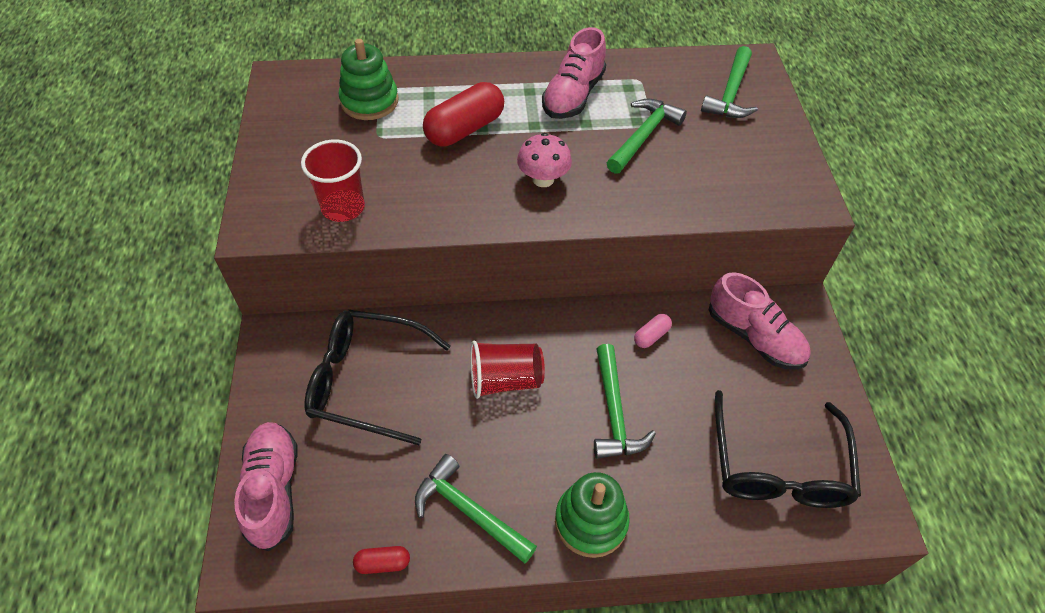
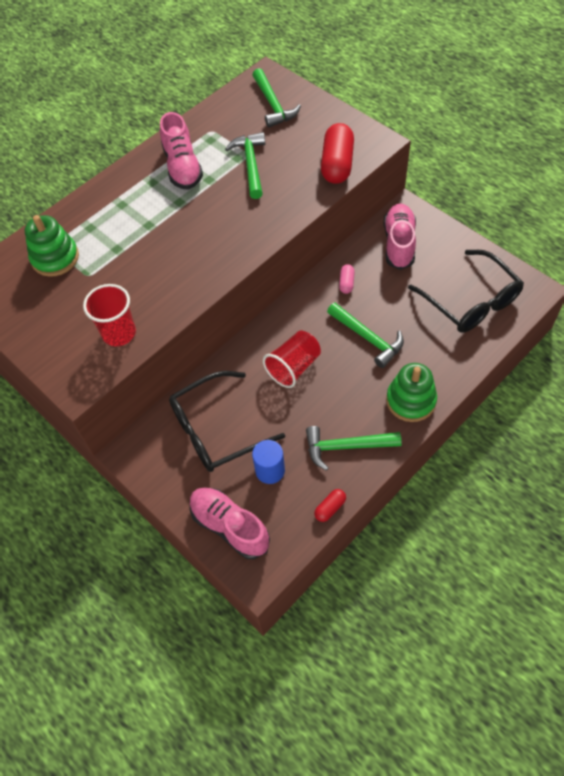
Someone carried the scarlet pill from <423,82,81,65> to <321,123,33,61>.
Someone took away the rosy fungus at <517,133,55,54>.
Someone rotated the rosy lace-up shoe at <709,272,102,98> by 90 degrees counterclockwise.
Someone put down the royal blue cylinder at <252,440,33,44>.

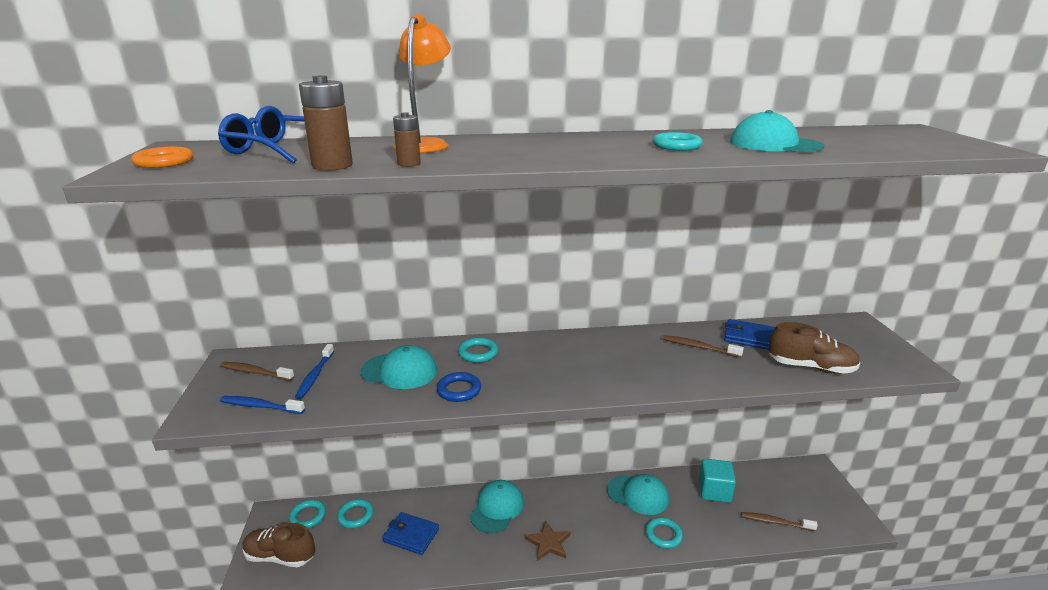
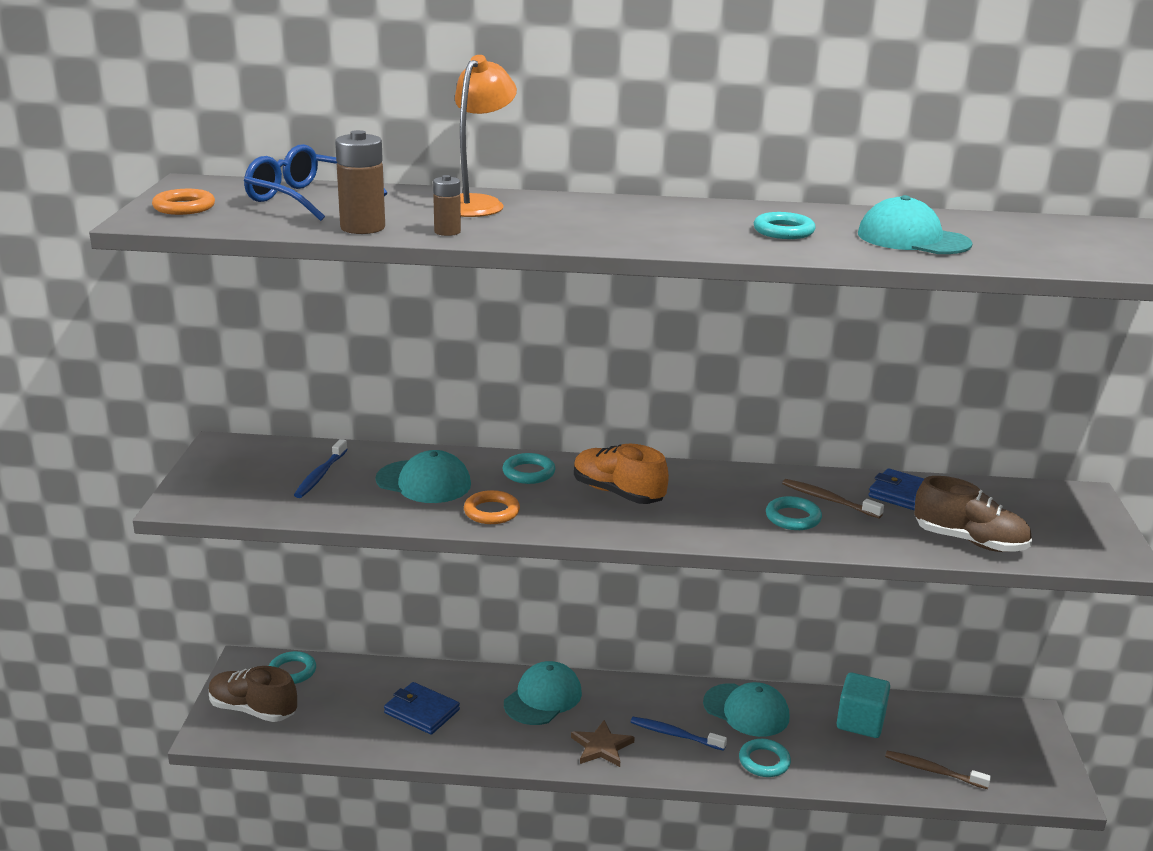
Someone took away the brown toothbrush at <220,362,74,19>.
Someone carried the royal blue toothbrush from <220,396,85,18> to <631,717,96,34>.
Someone carried the teal ring from <337,499,37,29> to <766,496,56,34>.
Someone repainted the royal blue ring at <437,372,44,30>, which became the orange-coloured ring at <464,490,56,34>.
Someone put down the orange-coloured lace-up shoe at <574,444,95,60>.

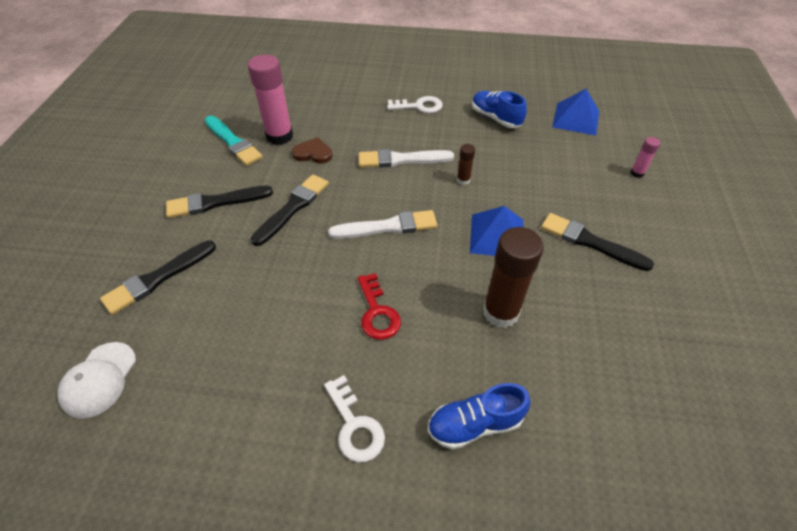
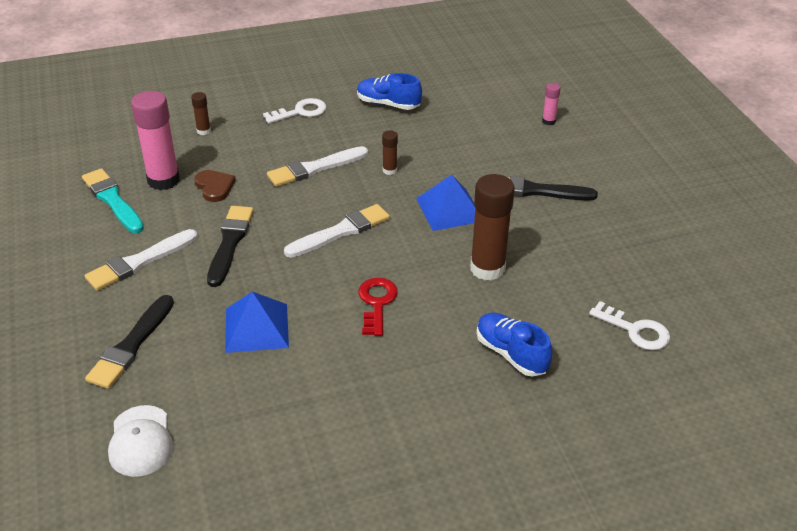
Someone repainted the ebony paintbrush at <166,186,107,32>, which became the pure white paintbrush at <85,229,113,62>.
Someone rotated the teal paintbrush at <205,116,58,50> by 150 degrees counterclockwise.
Someone rotated the brown heart at <292,137,40,27> by 75 degrees clockwise.
Someone carried the pure white key from <324,375,61,87> to <589,301,81,49>.
Someone rotated the scarlet key at <357,273,44,67> by 135 degrees counterclockwise.
Someone rotated the royal blue lace-up shoe at <428,383,103,67> by 90 degrees clockwise.
Someone carried the royal blue pyramid from <552,89,47,46> to <225,292,64,61>.
Someone put down the brown stick of glue at <191,92,20,43>.

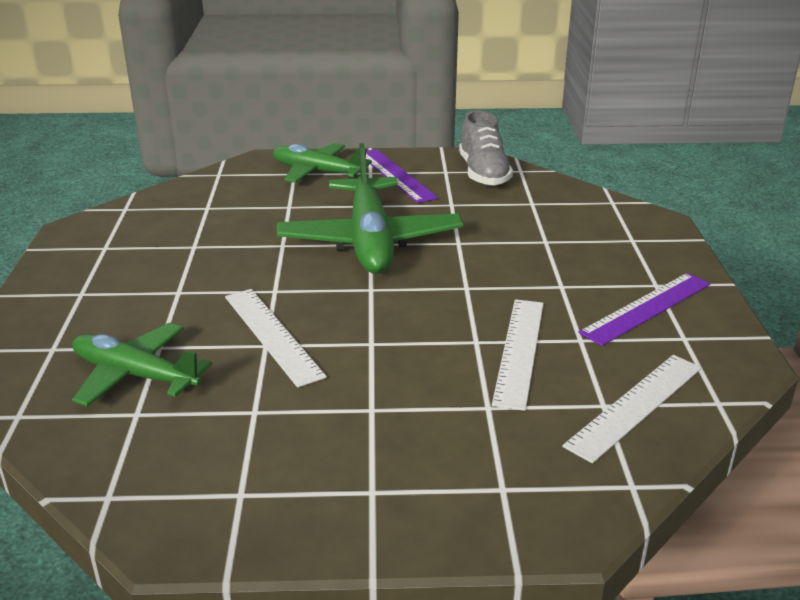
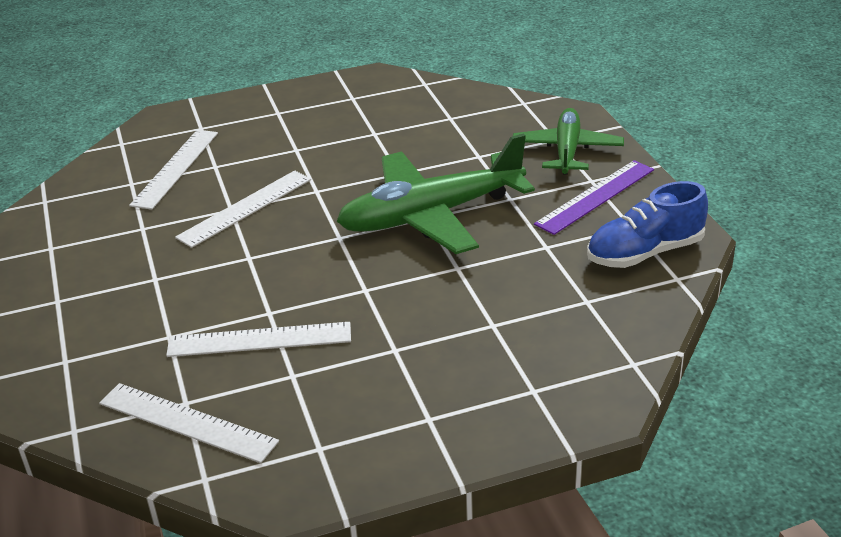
Someone swapped the emerald aeroplane at <72,323,140,84> for the pure white measuring stick at <129,130,89,80>.
Someone repainted the gray lace-up shoe at <459,110,54,76>, which became the royal blue lace-up shoe at <587,181,121,87>.
Someone took away the violet measuring stick at <578,273,132,73>.

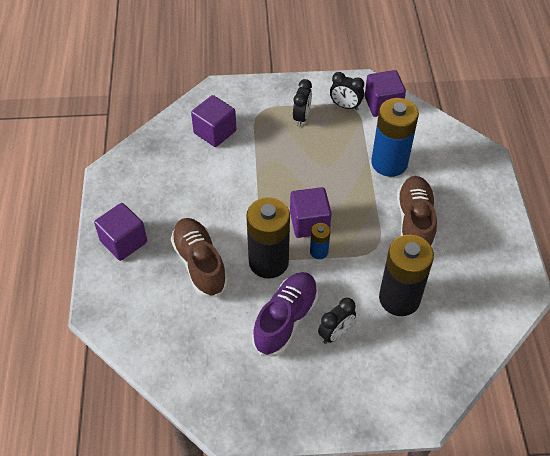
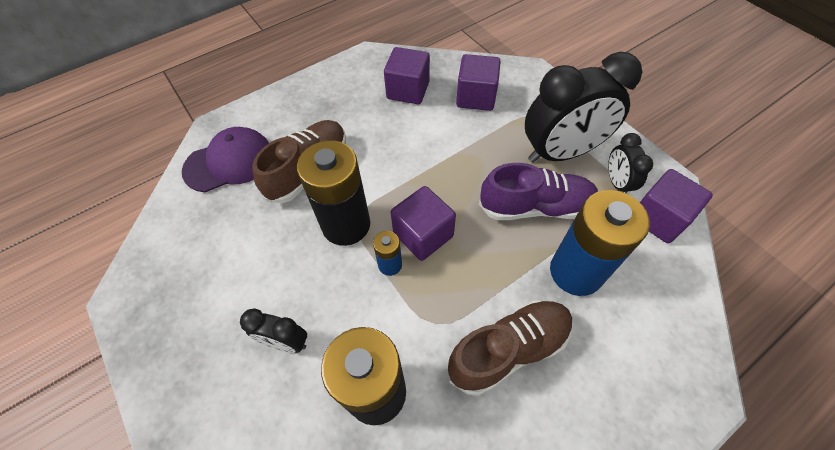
Someone carried the violet cube from <94,203,53,58> to <384,47,46,57>.
Someone carried the violet lace-up shoe from <252,272,66,84> to <479,163,119,57>.
Someone scaled the ebony bedside clock at <293,79,19,47> by 2.07.
Someone put down the violet peaked cap at <182,127,87,65>.

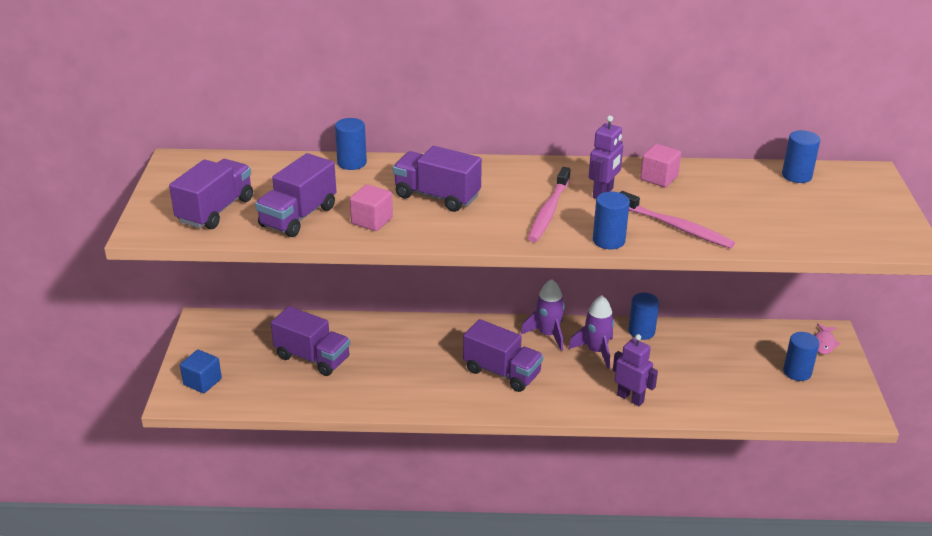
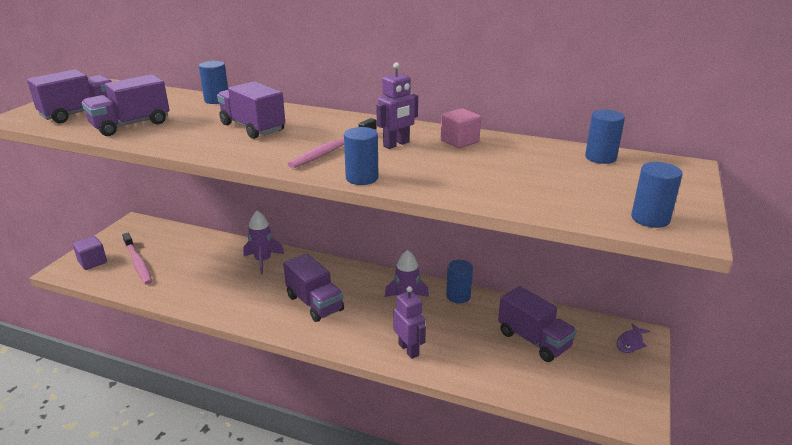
Someone repainted the royal blue cube at <180,350,42,43>, which became the violet cube at <73,236,34,34>.
Someone carried the violet truck from <271,306,79,70> to <498,286,79,76>.
Someone took away the rosy cube at <350,184,43,47>.
Someone carried the violet spaceship from <521,279,44,72> to <243,211,41,63>.
Someone carried the rosy toothbrush from <620,191,115,57> to <122,233,30,51>.
Someone carried the royal blue cylinder from <783,332,36,49> to <631,162,51,66>.
Someone repainted the rosy fish at <815,323,26,31>, which became the violet fish at <617,323,33,30>.

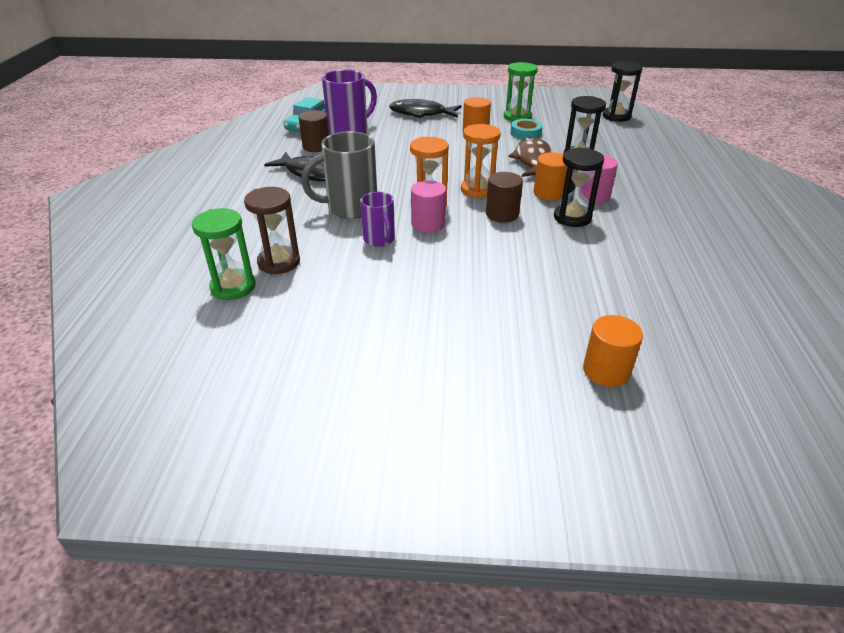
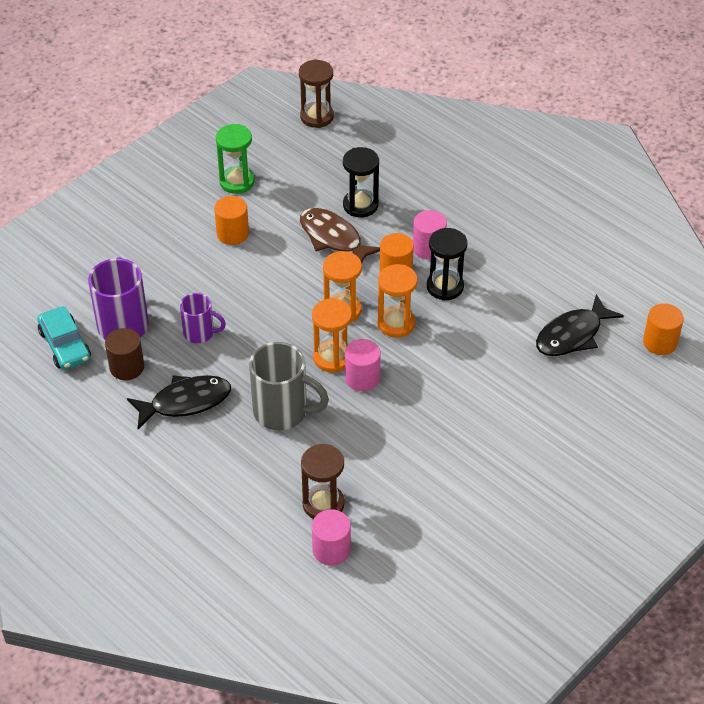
Someone swapped the emerald sandglass at <192,208,64,92> for the rosy cylinder at <312,509,39,57>.
Someone rotated the gray tea mug at <301,131,76,88> by 90 degrees counterclockwise.
Someone carried the violet tea mug from <360,192,35,55> to <180,293,46,50>.
Someone carried the ebony fish from <389,99,72,19> to <536,294,88,62>.
Someone swapped the brown cylinder at <486,172,37,51> for the orange-coloured sandglass at <378,264,40,73>.
Someone took away the teal sticky tape at <510,119,33,20>.
Someone carried the orange-coloured cylinder from <583,315,60,72> to <643,304,41,51>.
Someone repainted the ebony sandglass at <603,61,39,61>, which became the brown sandglass at <299,60,35,68>.

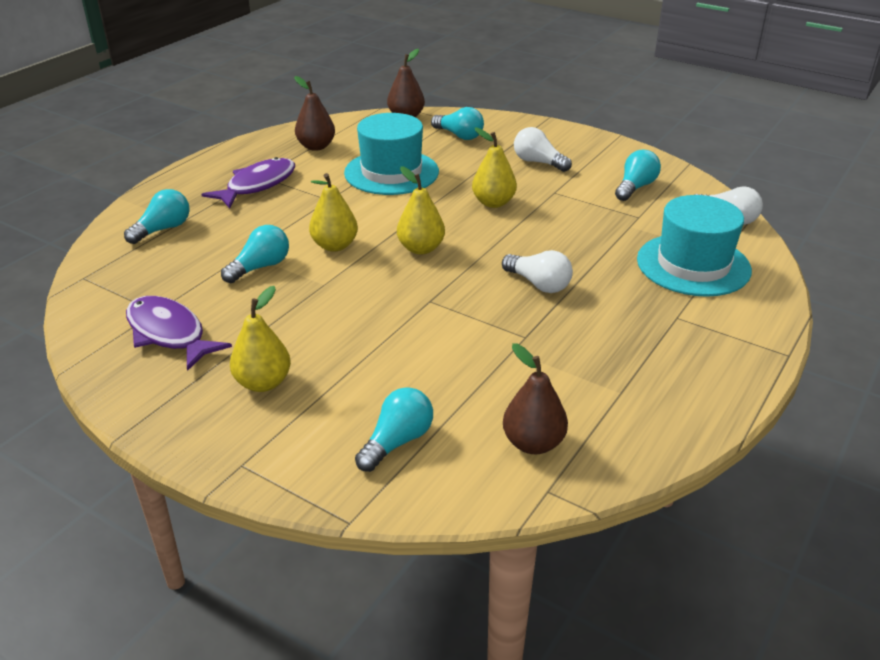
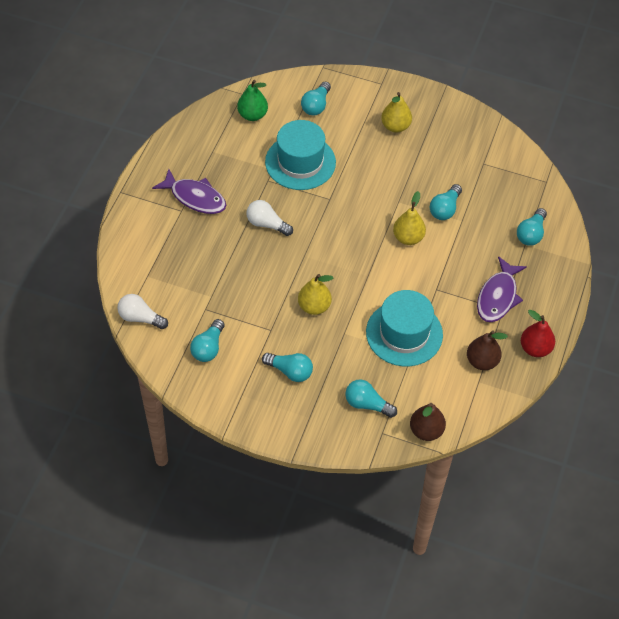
Someone carried the violet fish from <126,296,106,75> to <152,169,74,45>.
Someone took away the bright yellow pear at <397,166,48,89>.
Someone repainted the brown pear at <503,343,65,111>, which became the emerald pear at <237,80,31,41>.
Someone repainted the pure white light bulb at <514,127,58,45>, which became the teal light bulb at <262,353,51,29>.
Someone carried the teal tall hat from <637,195,115,102> to <265,120,71,70>.
Someone put down the scarlet pear at <521,310,34,47>.

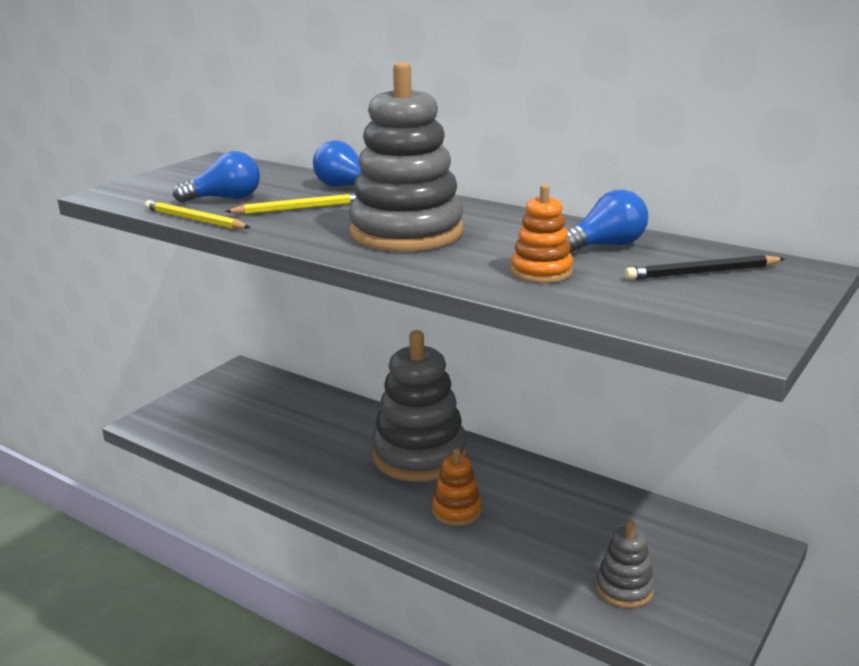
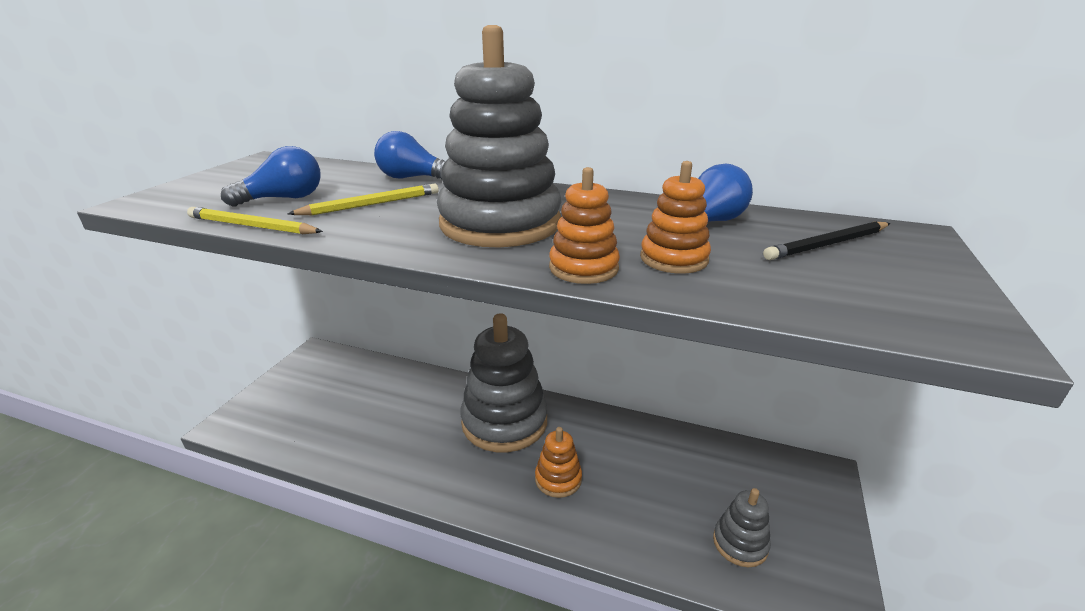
Someone put down the orange-coloured stacking rings at <549,167,71,117>.

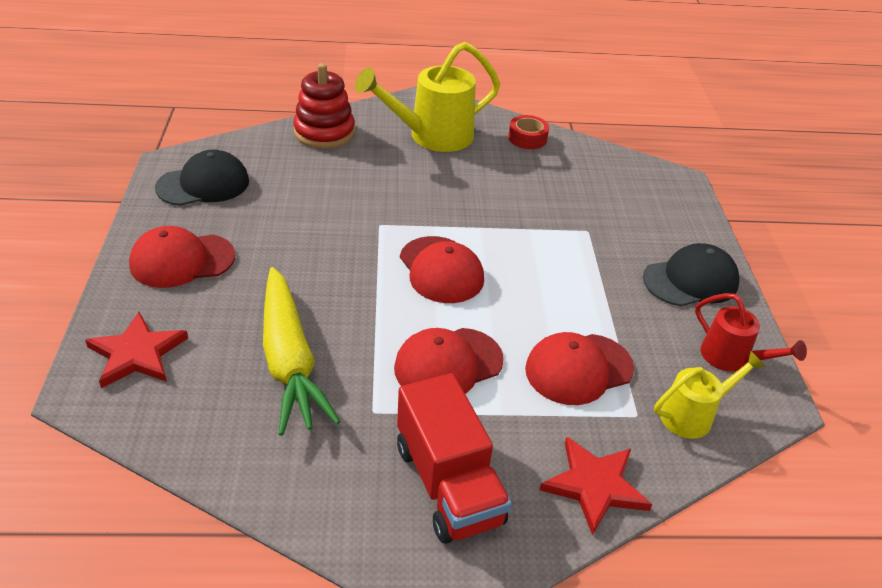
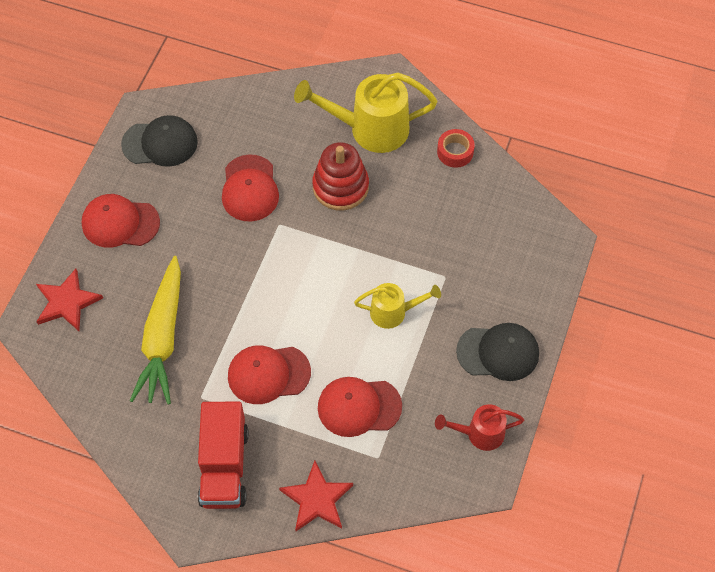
Someone carried the scarlet stacking rings from <293,63,62,86> to <312,142,57,69>.
Someone carried the scarlet peaked cap from <400,236,84,67> to <222,154,57,68>.
Someone carried the bright yellow watering pot from <654,351,111,88> to <354,283,87,46>.
Someone rotated the scarlet watering pot at <695,293,112,78> by 105 degrees clockwise.

